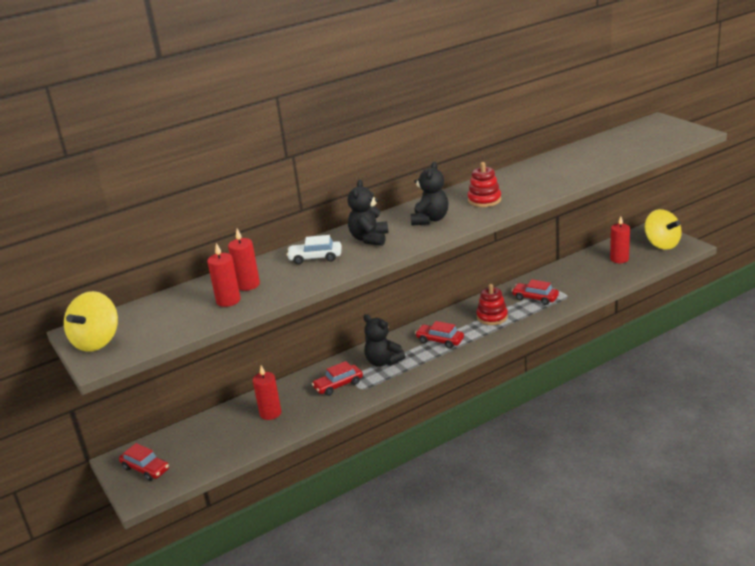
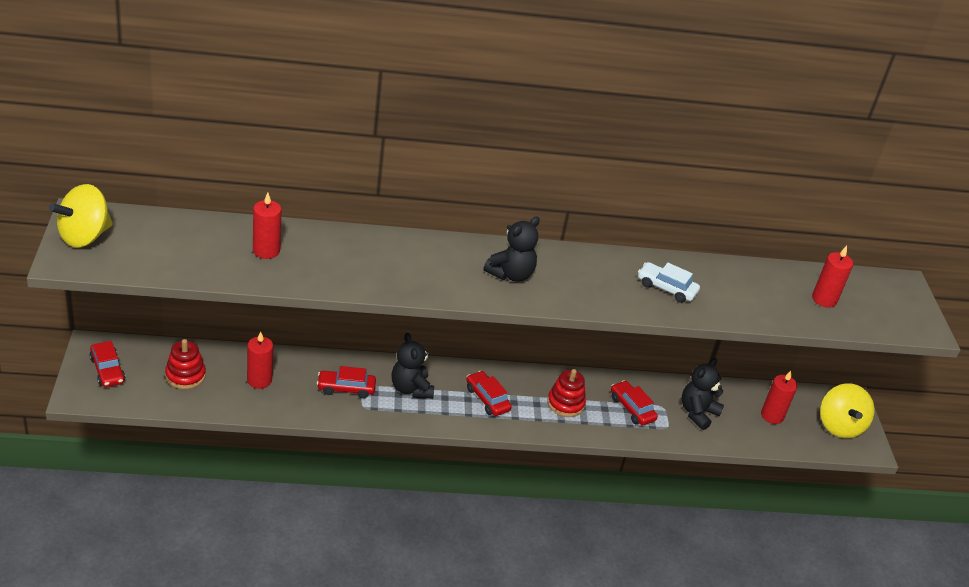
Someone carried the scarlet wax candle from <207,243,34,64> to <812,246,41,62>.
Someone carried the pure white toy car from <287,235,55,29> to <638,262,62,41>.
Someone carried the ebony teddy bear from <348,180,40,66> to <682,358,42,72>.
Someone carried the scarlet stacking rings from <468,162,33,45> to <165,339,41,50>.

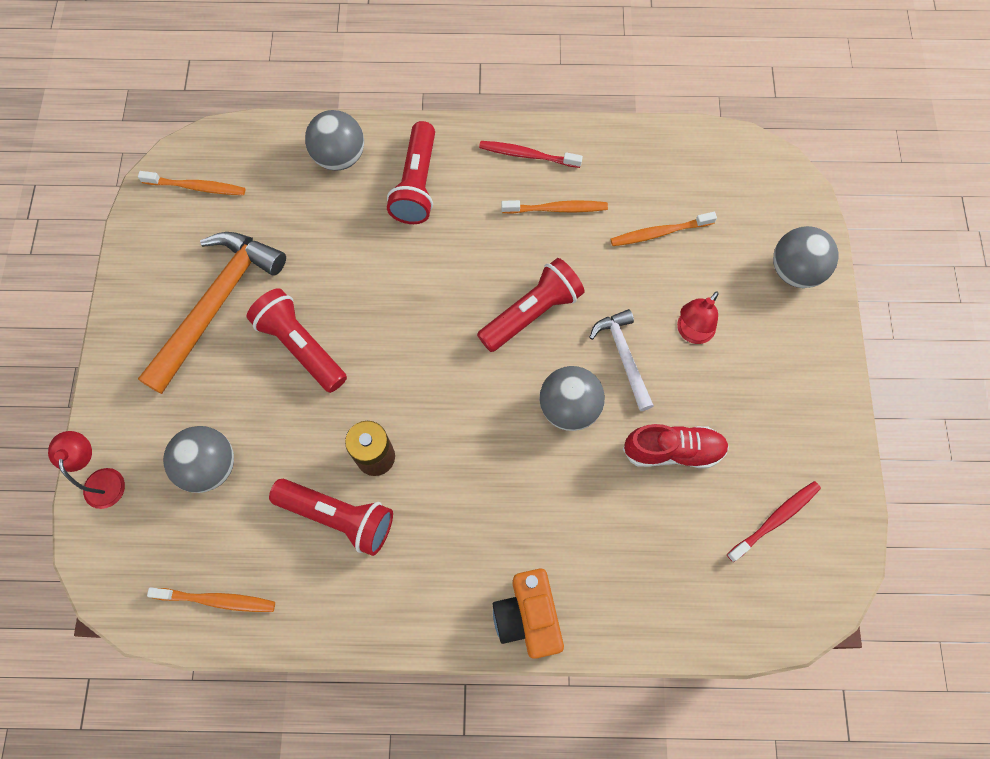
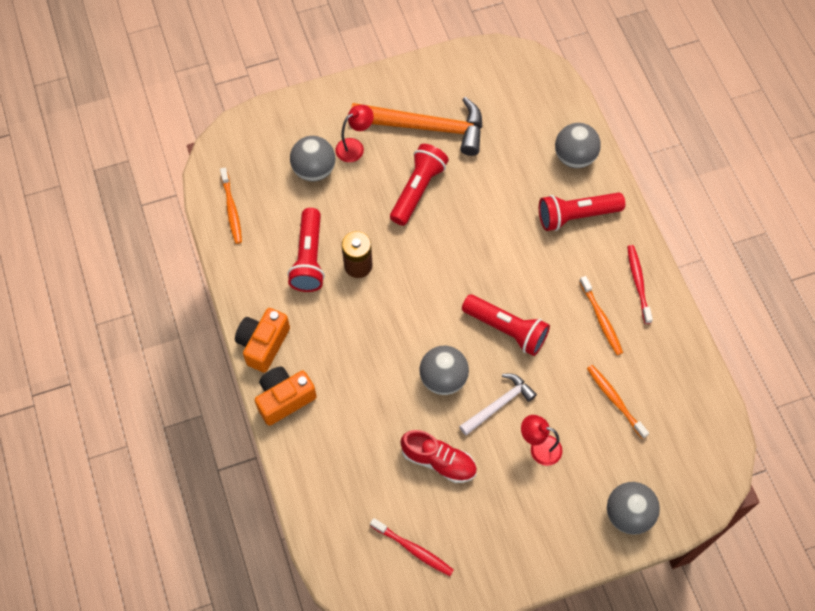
Someone carried the scarlet lamp from <48,431,77,78> to <335,105,39,57>.
Someone took away the orange-coloured toothbrush at <138,171,107,24>.
Someone rotated the scarlet lace-up shoe at <623,424,106,44> by 45 degrees counterclockwise.
Someone put down the orange-coloured photo camera at <235,308,55,65>.

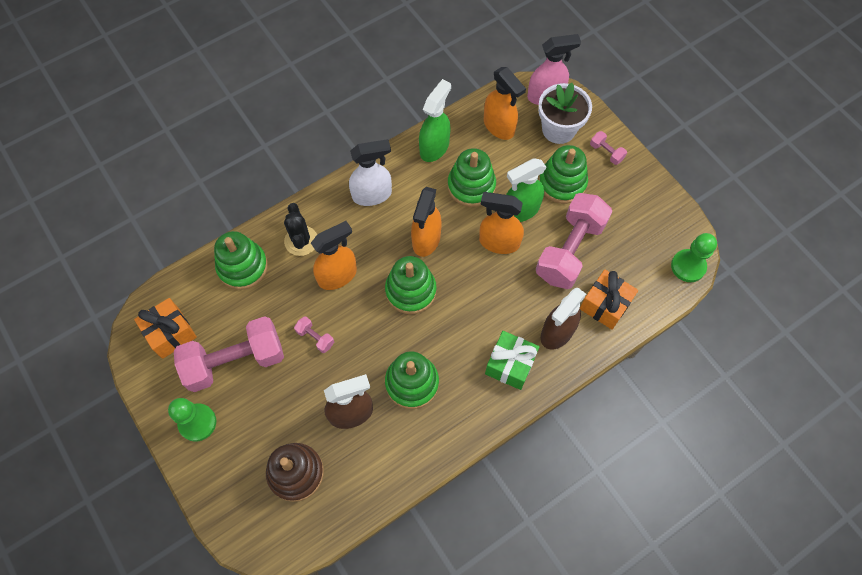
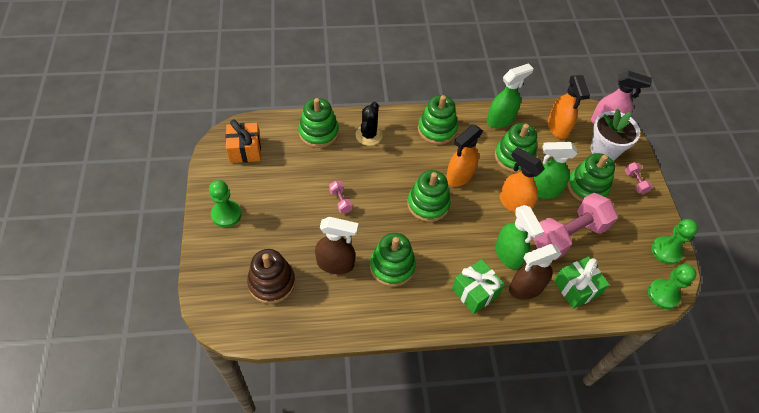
Someone took away the rosy free weight at <174,316,110,76>.
Someone took away the orange-coloured spray cleaner at <311,221,46,69>.
Someone swapped the pure white spray cleaner at <349,139,43,67> for the emerald stacking rings at <418,95,40,50>.
Someone repainted the orange-coloured gift at <580,270,58,60>, which became the emerald gift at <554,256,55,53>.
Someone put down the emerald spray cleaner at <495,205,49,65>.
Someone put down the emerald pawn at <651,219,47,46>.

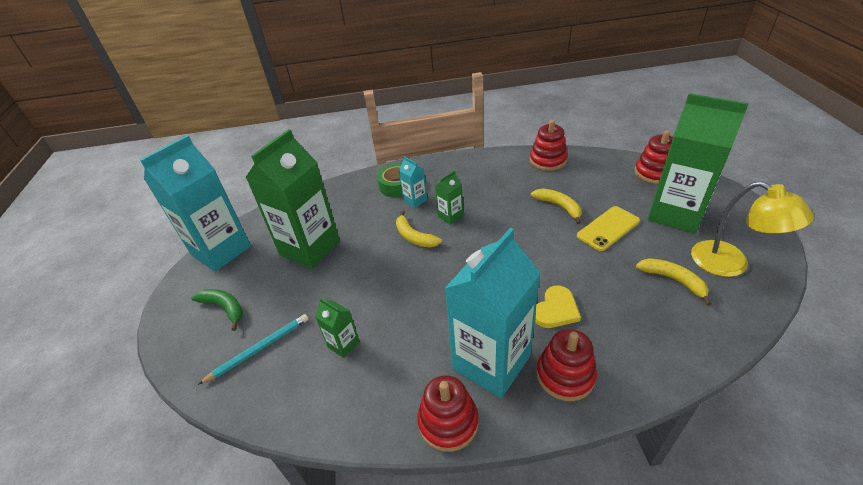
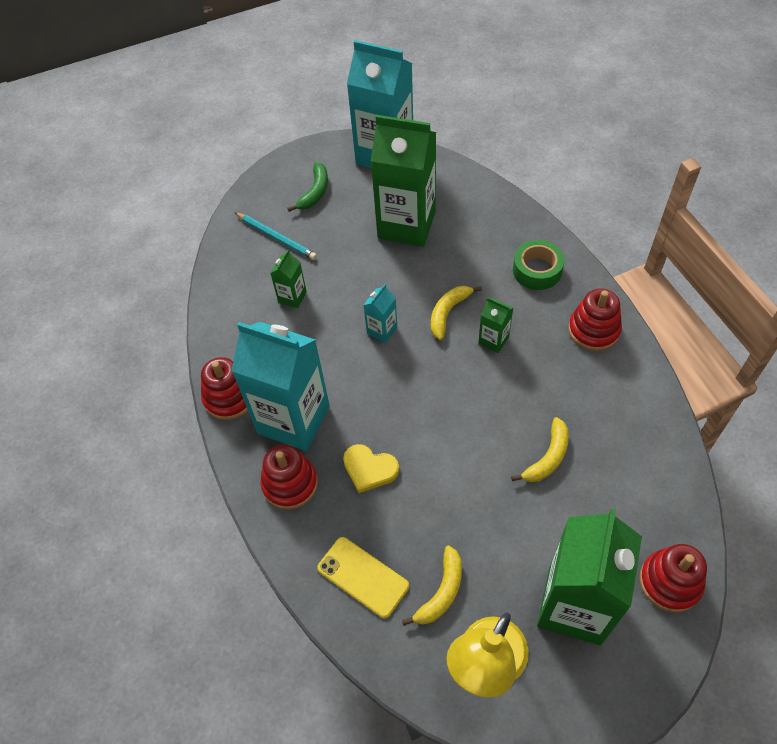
Someone carried the teal milk carton from <399,156,28,52> to <364,284,33,59>.
Someone carried the scarlet stacking rings from <530,120,38,51> to <568,288,54,63>.
Someone carried the bright yellow smartphone from <577,206,63,45> to <317,537,92,81>.

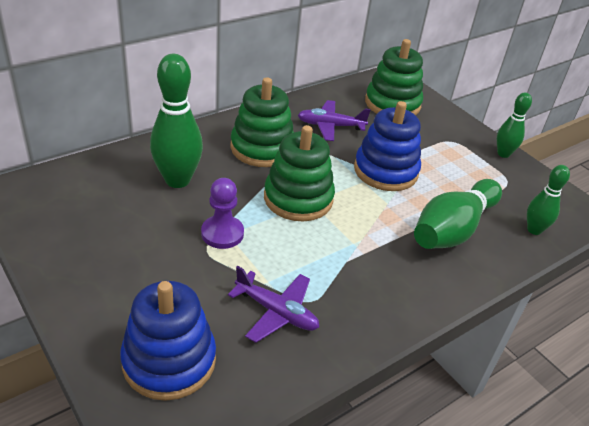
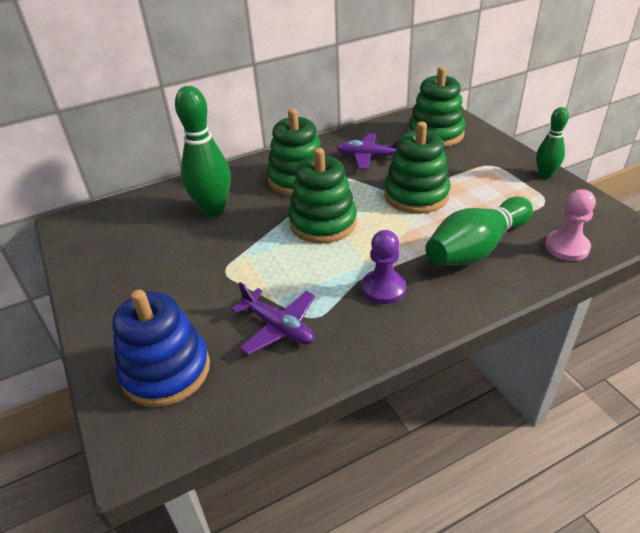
Someone carried the violet pawn from <201,178,43,71> to <362,230,44,74>.
Someone repainted the royal blue stacking rings at <354,101,67,90>, which became the emerald stacking rings at <384,122,67,92>.
Someone swapped the emerald bowling pin at <527,165,43,70> for the rosy pawn at <545,189,51,72>.

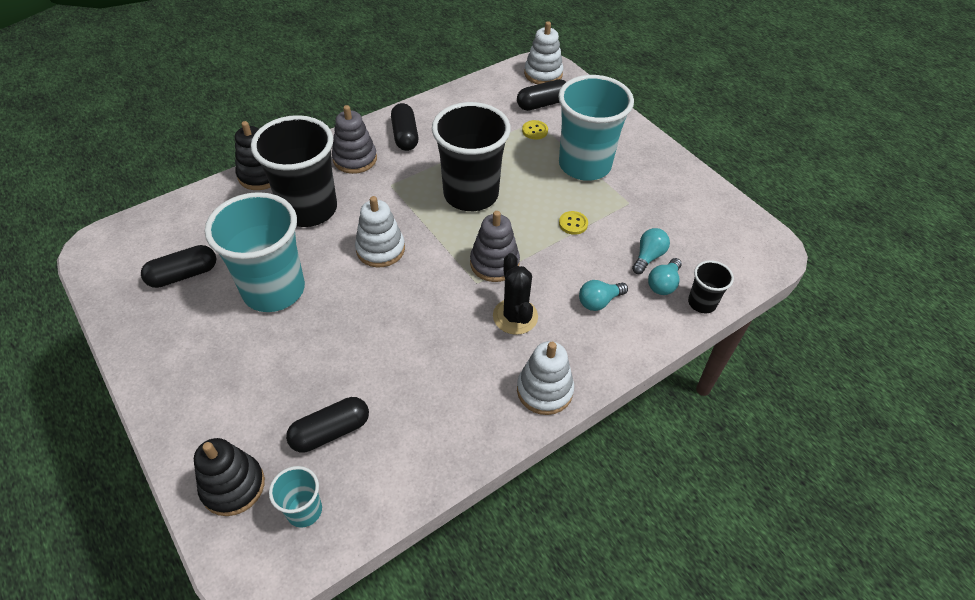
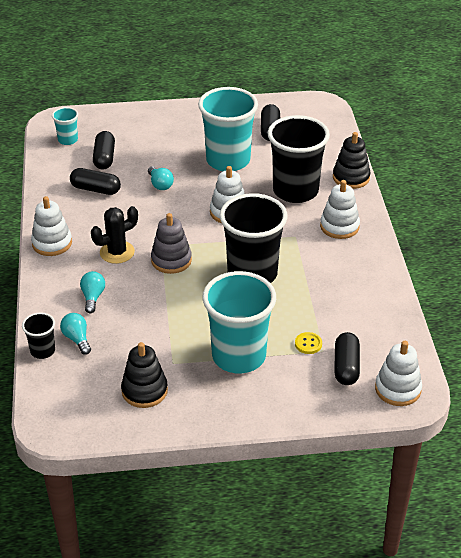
Someone carried the ebony stacking rings from <194,438,71,78> to <121,342,47,66>.
Someone repainted the gray stacking rings at <332,105,45,69>, which became the pure white stacking rings at <320,180,40,59>.
Someone carried the ebony pill from <391,103,28,48> to <70,168,51,27>.
Someone rotated the ebony prickly plant at <493,253,45,82> by 45 degrees counterclockwise.
Someone took away the bright yellow sewing button at <559,211,29,24>.
Someone carried the teal light bulb from <632,228,38,46> to <148,166,26,24>.

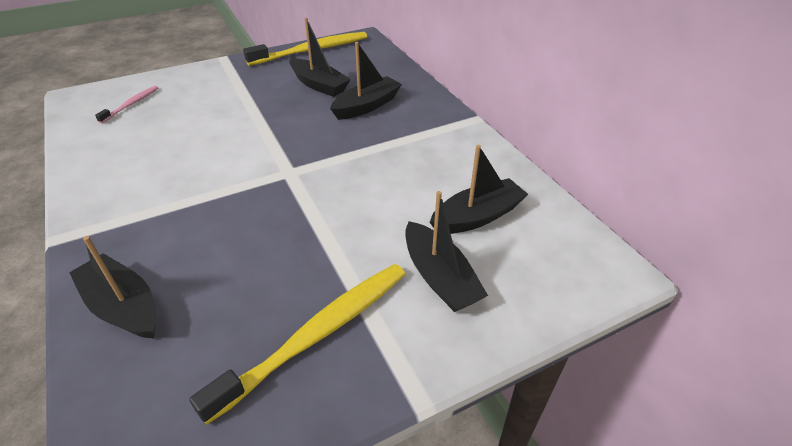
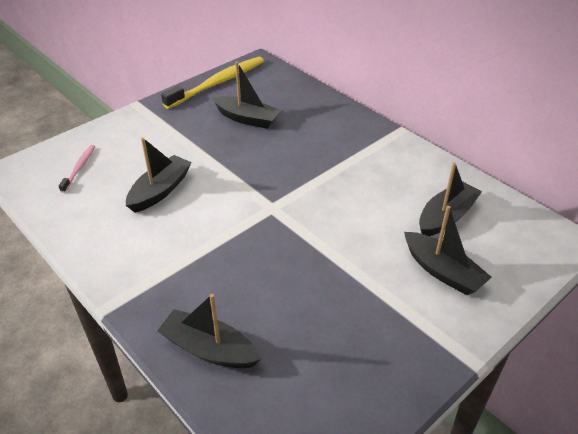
Someone took away the bright yellow toothbrush at <189,264,217,160>.
Someone carried the ebony toy boat from <330,42,72,78> to <126,137,66,76>.

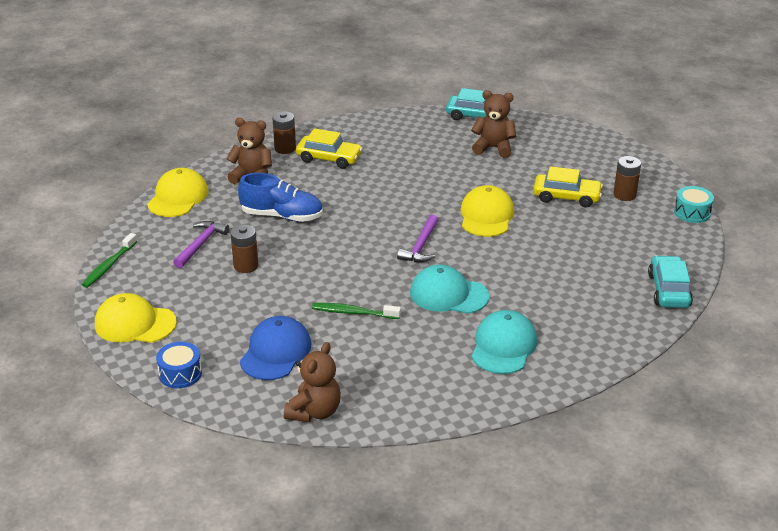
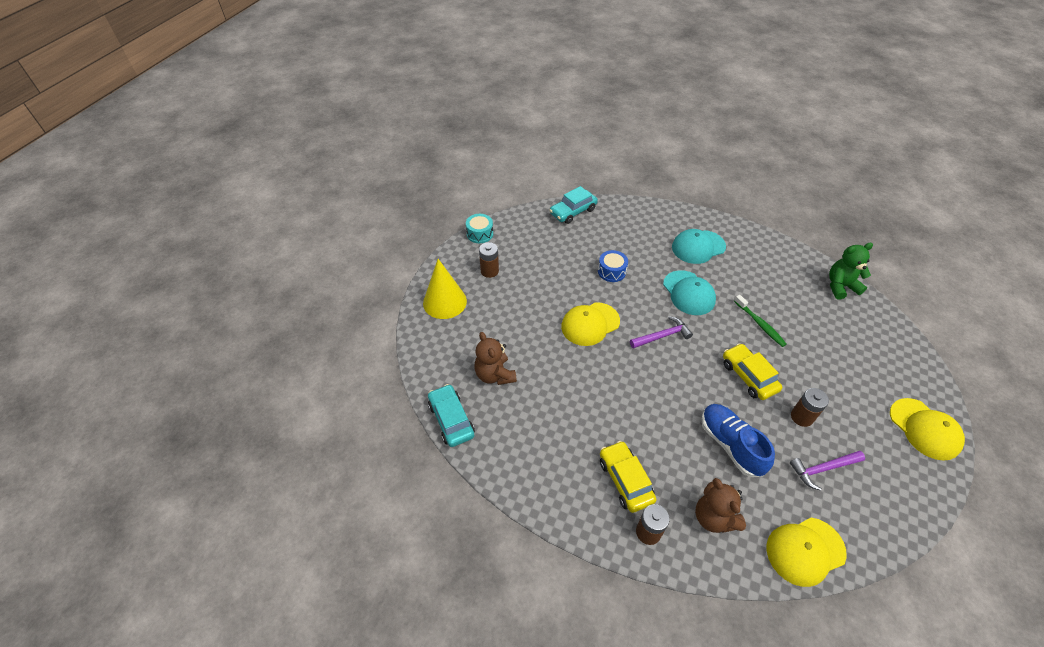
Someone took away the emerald toothbrush at <82,233,56,55>.
Someone carried the royal blue drum from <156,342,46,46> to <598,250,30,32>.
Someone took away the royal blue peaked cap at <240,316,71,64>.
Someone repainted the brown teddy bear at <284,342,57,80>, which became the emerald teddy bear at <829,243,44,57>.
Someone carried the bright yellow toy car from <533,166,70,42> to <723,343,59,57>.
Someone put down the bright yellow solid cone at <423,259,44,60>.

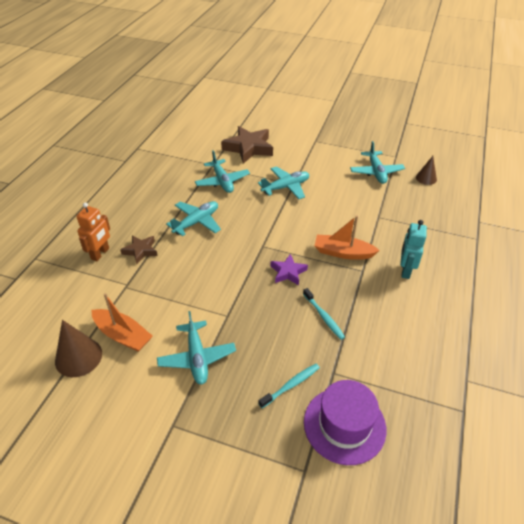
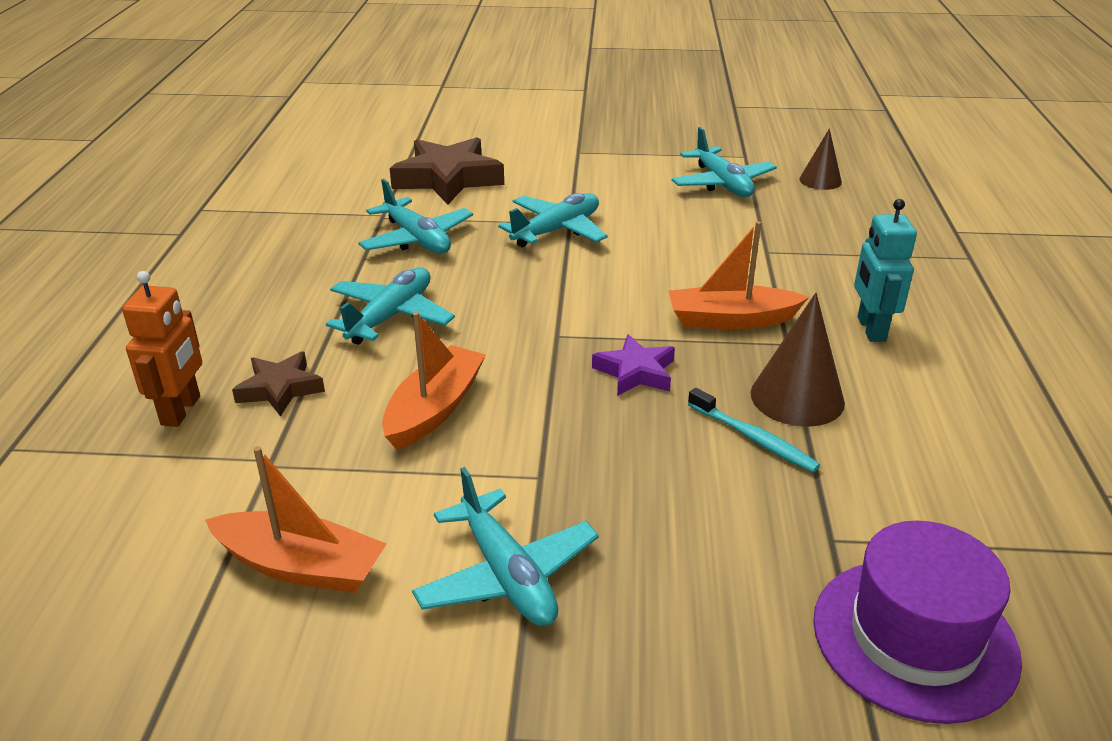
Someone carried the brown solid cone from <55,320,47,57> to <751,293,94,134>.
Someone took away the teal toothbrush at <259,364,61,44>.
Someone put down the orange-coloured toy boat at <382,312,104,138>.

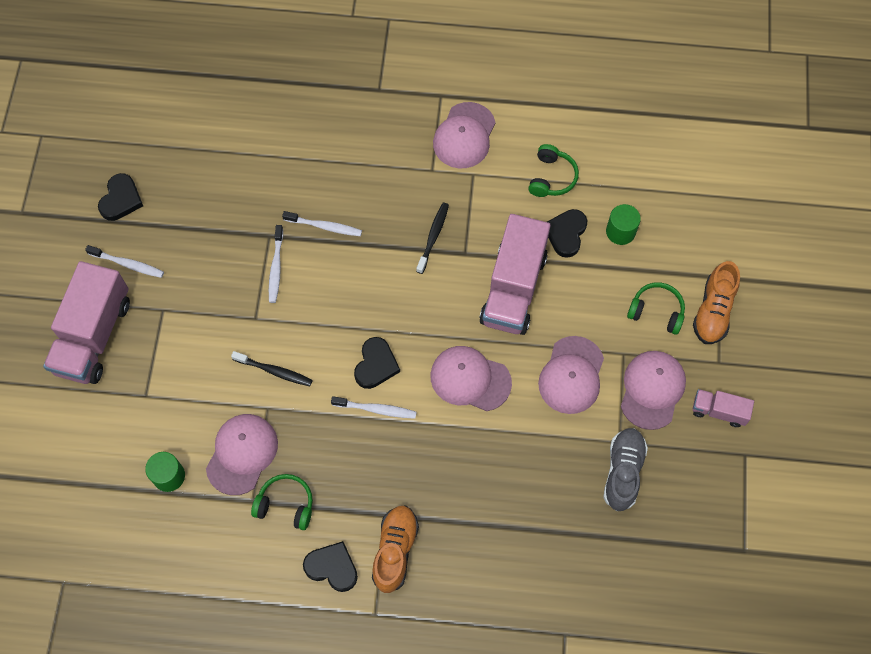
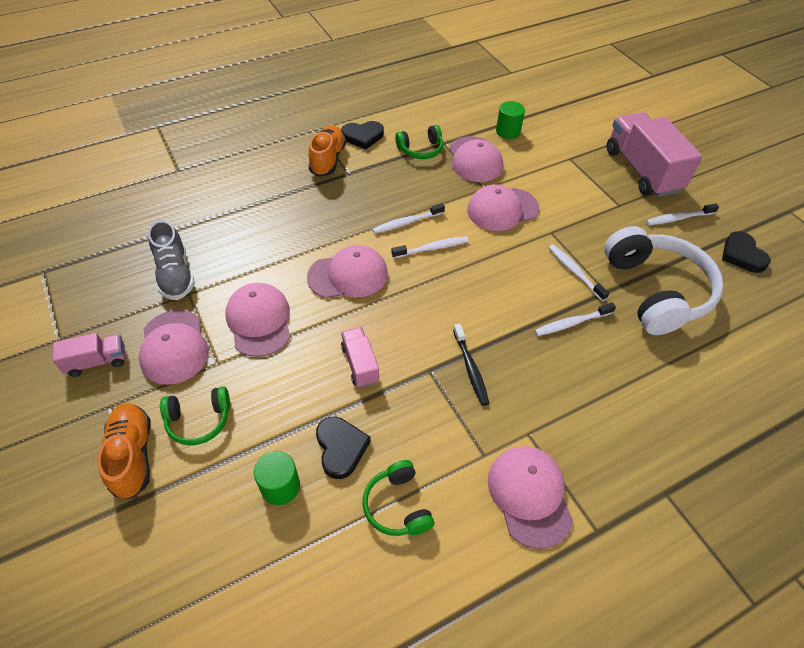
Someone swapped the ebony toothbrush at <231,351,82,35> for the rosy peaked cap at <467,184,72,47>.
Someone swapped the ebony heart at <354,337,46,52> for the pure white toothbrush at <392,236,77,22>.
Someone rotated the orange-coloured lace-up shoe at <372,505,47,88> by 150 degrees counterclockwise.
Someone scaled the rosy truck at <479,214,72,121> by 0.49.
Someone put down the pure white over-ear headphones at <604,226,120,109>.

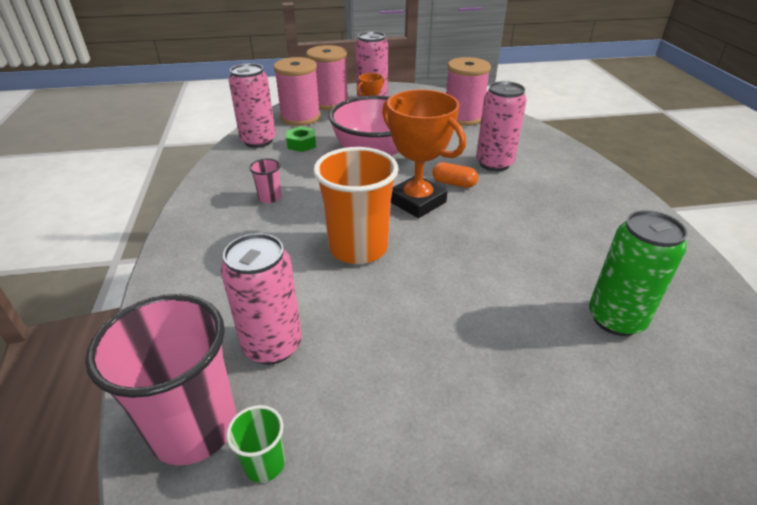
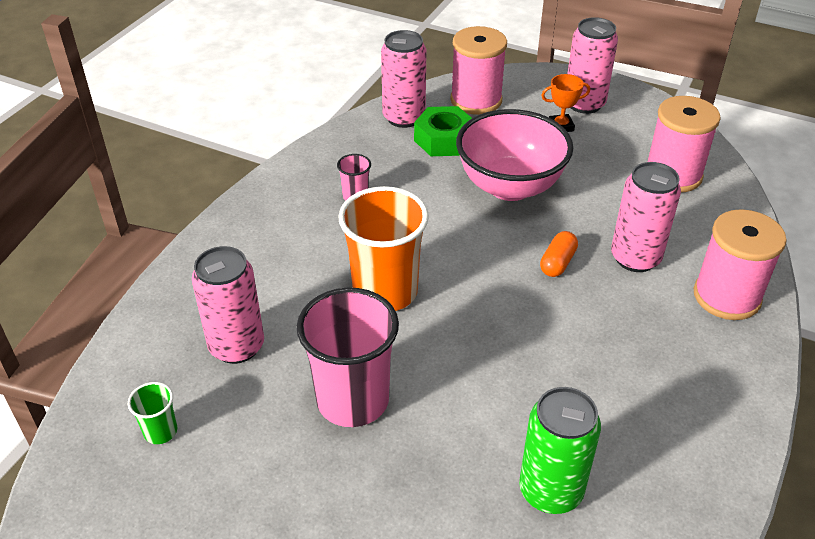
Someone carried the rosy beaker from <85,294,151,171> to <296,288,103,139>.
Someone scaled the emerald hexagon nut at <286,126,30,26> by 1.52.
Someone carried the rosy spool from <306,45,43,65> to <694,209,93,111>.
Someone took away the orange-coloured award cup at <382,90,84,128>.
Someone rotated the orange-coloured pill at <432,162,46,26> by 60 degrees clockwise.

